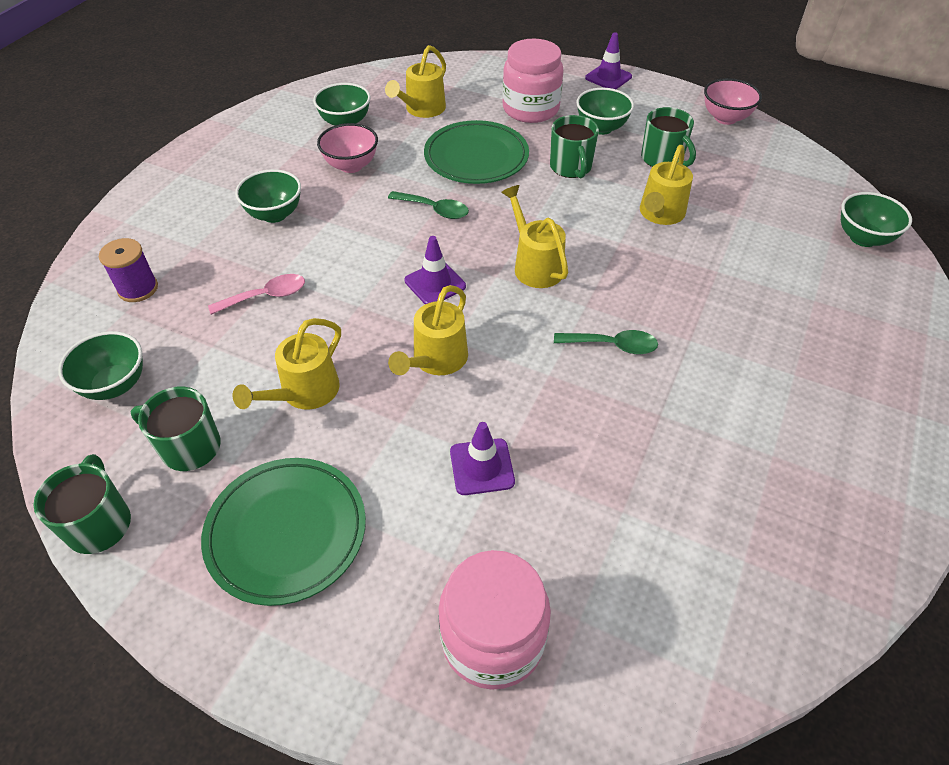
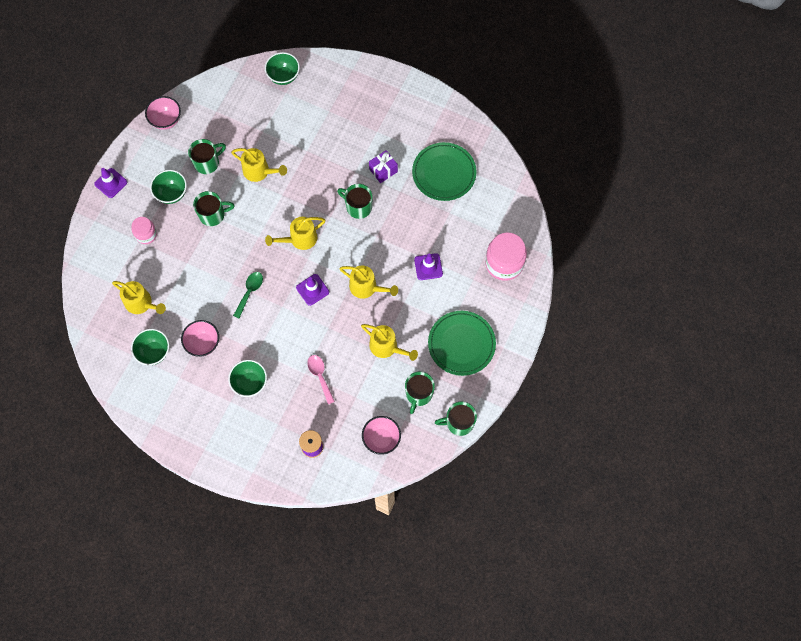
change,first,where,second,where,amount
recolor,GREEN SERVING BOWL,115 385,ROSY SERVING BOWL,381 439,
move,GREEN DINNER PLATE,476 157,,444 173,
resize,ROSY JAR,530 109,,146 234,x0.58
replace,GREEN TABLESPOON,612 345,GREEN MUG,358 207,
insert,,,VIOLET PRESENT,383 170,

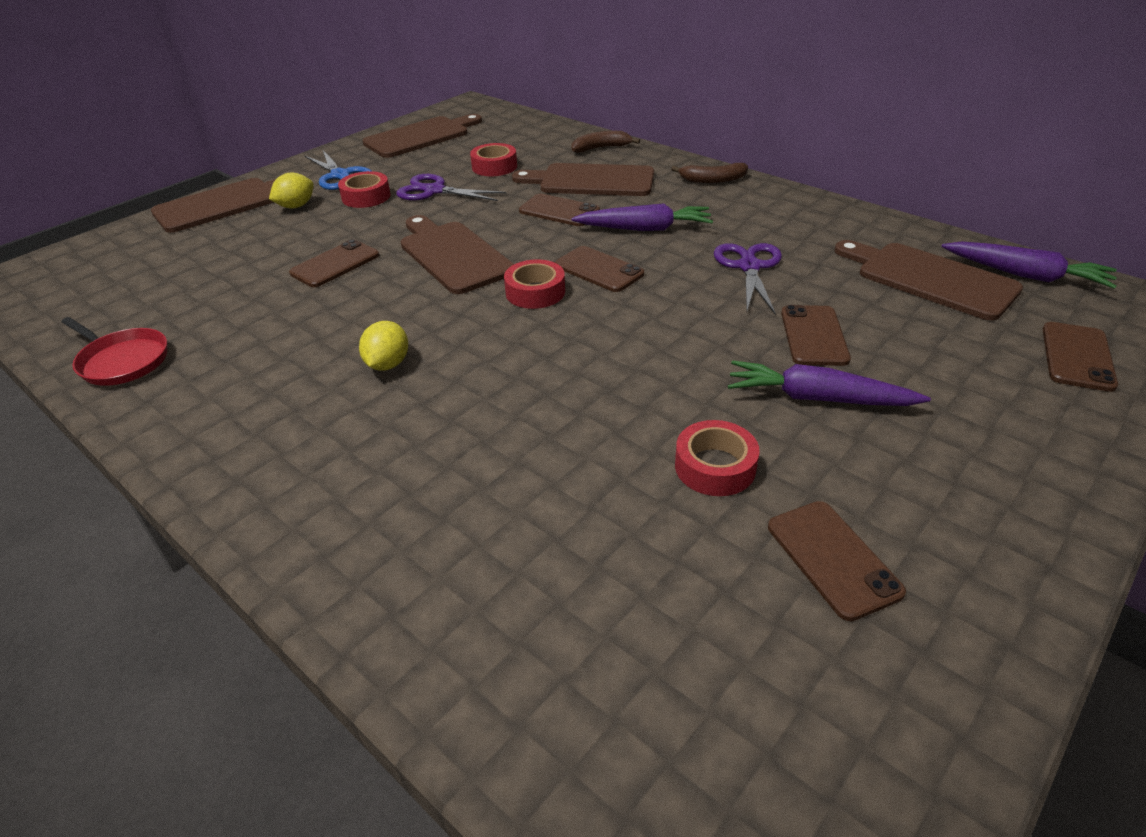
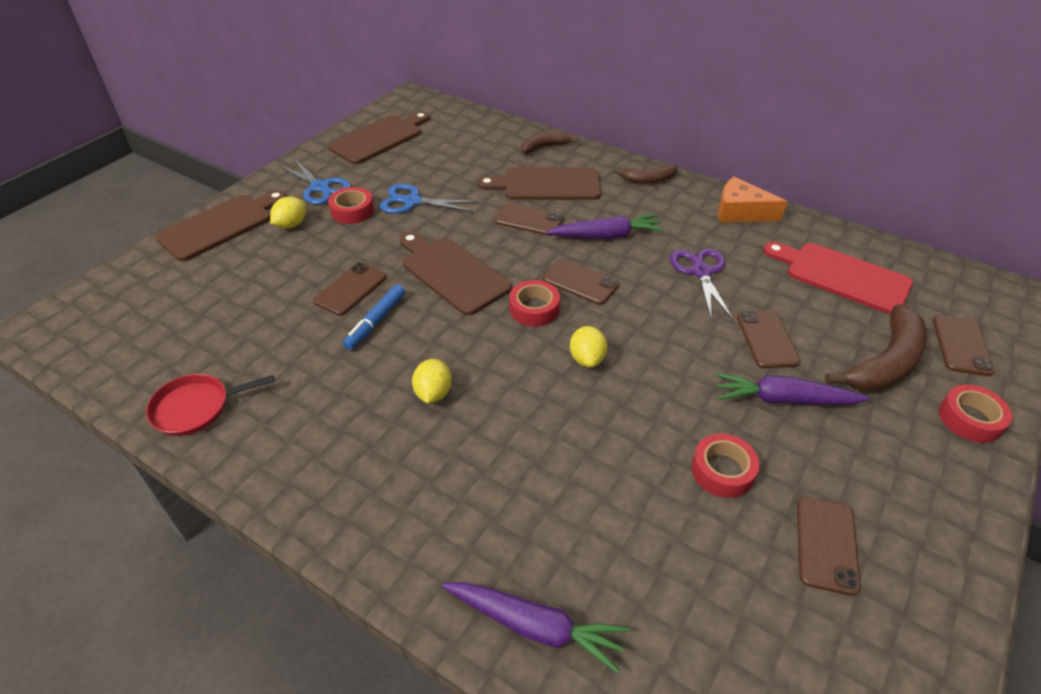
change,first,where,second,where,amount
rotate,CRIMSON PAN,122 361,,195 408,135 degrees clockwise
recolor,VIOLET PAIR OF SCISSORS,434 191,COBALT PAIR OF SCISSORS,412 201,
move,CRIMSON ROLL OF TAPE,494 167,,970 419,
rotate,BROWN PHONE,832 559,,826 544,45 degrees clockwise
recolor,BROWN CHOPPING BOARD,930 279,CRIMSON CHOPPING BOARD,842 276,
move,VIOLET CARROT,1025 275,,535 626,
insert,,,COBALT MARKER,376 321,
insert,,,YELLOW LEMON,587 359,
insert,,,ORANGE-COLOURED CHEESE,740 212,
insert,,,BROWN BANANA,885 363,

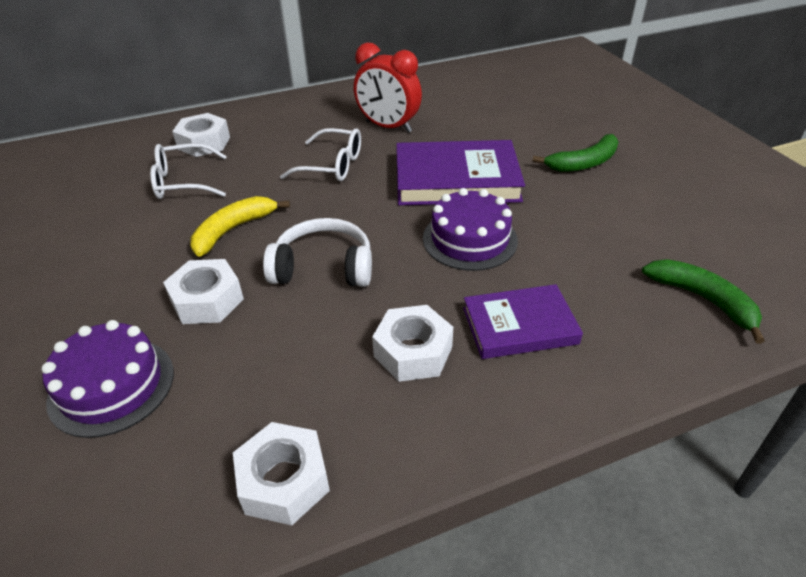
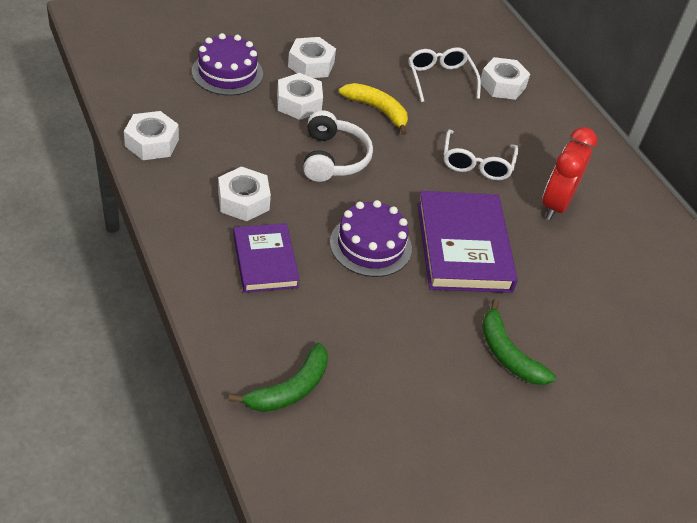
change,first,where,second,where,amount
insert,,,SNOW-WHITE HEX NUT,311 65,

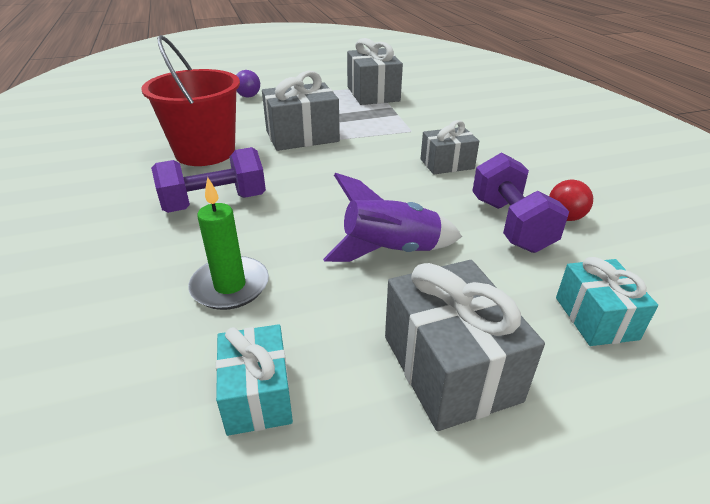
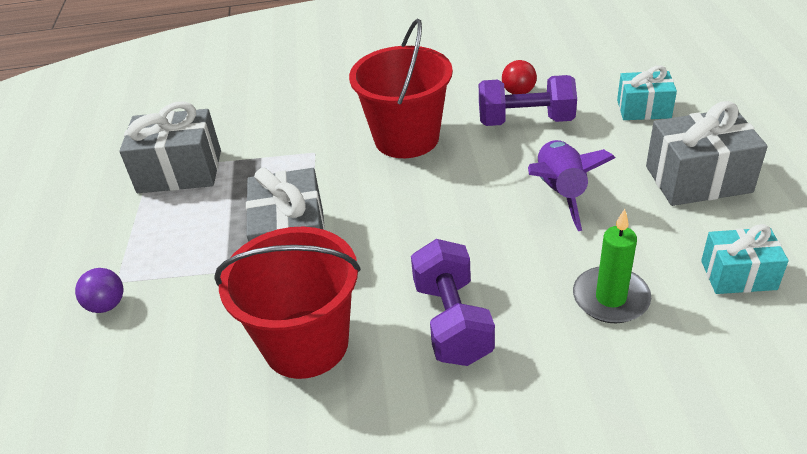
change,first,where,second,where,amount
replace,GRAY PRESENT,447 164,CRIMSON PAIL,406 138,

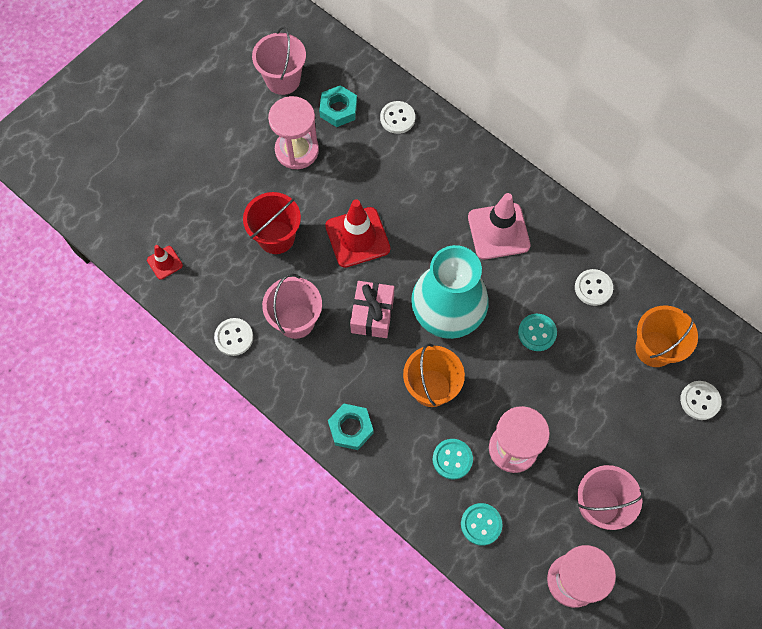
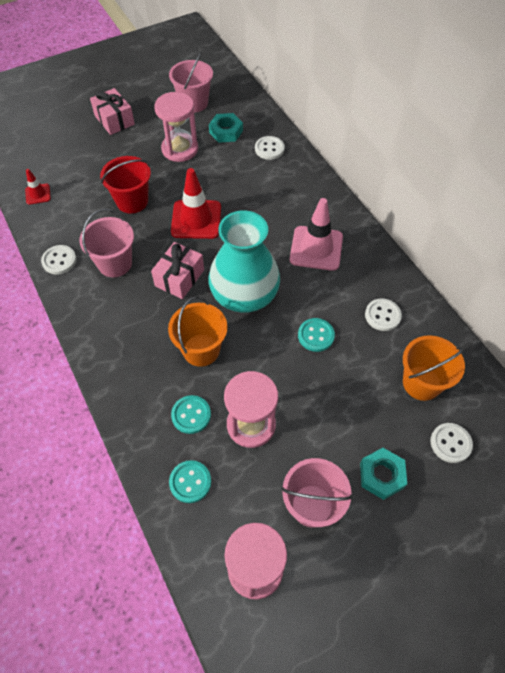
change,first,where,second,where,amount
move,TURQUOISE HEX NUT,351 428,,381 475,
insert,,,ROSY PRESENT,114 120,

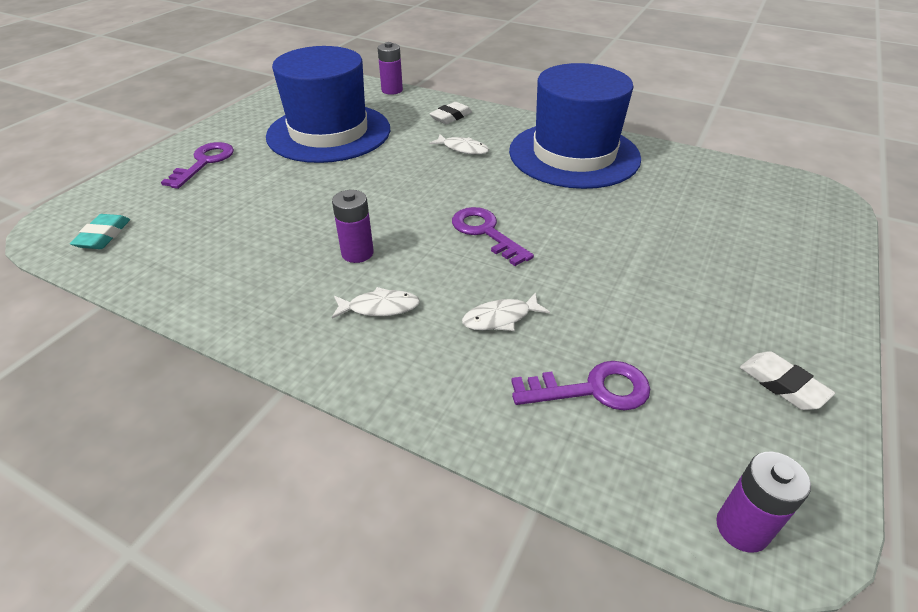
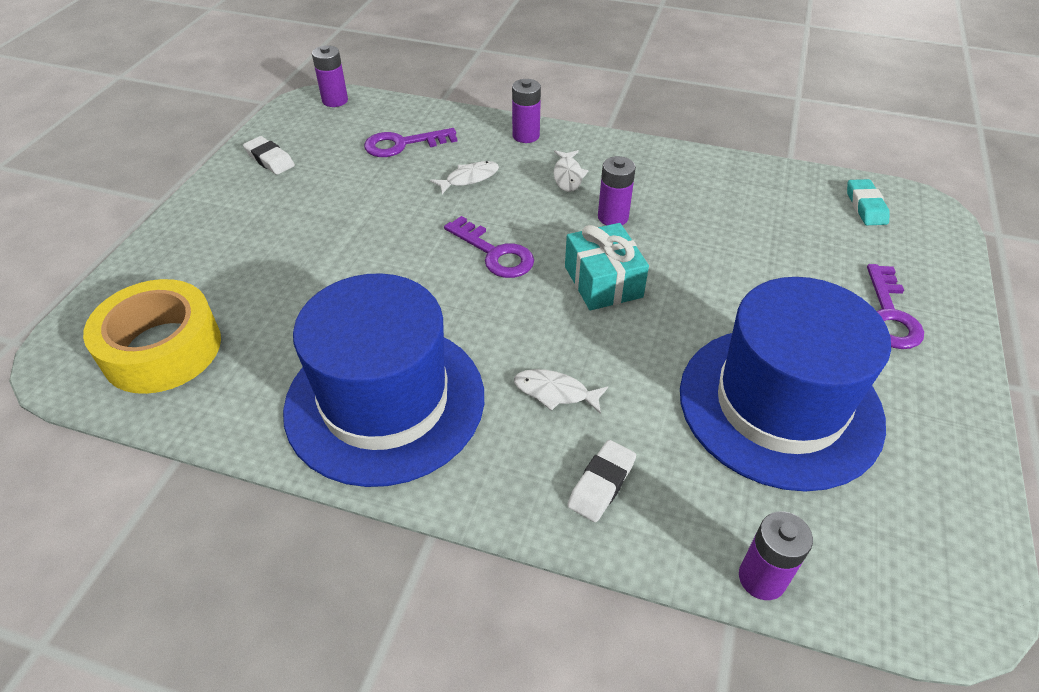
change,first,where,second,where,amount
rotate,SNOW-WHITE FISH,379 307,,568 176,75 degrees counterclockwise
insert,,,YELLOW ROLL OF TAPE,162 349,
insert,,,VIOLET AA BATTERY,526 136,
insert,,,TURQUOISE PRESENT,603 282,

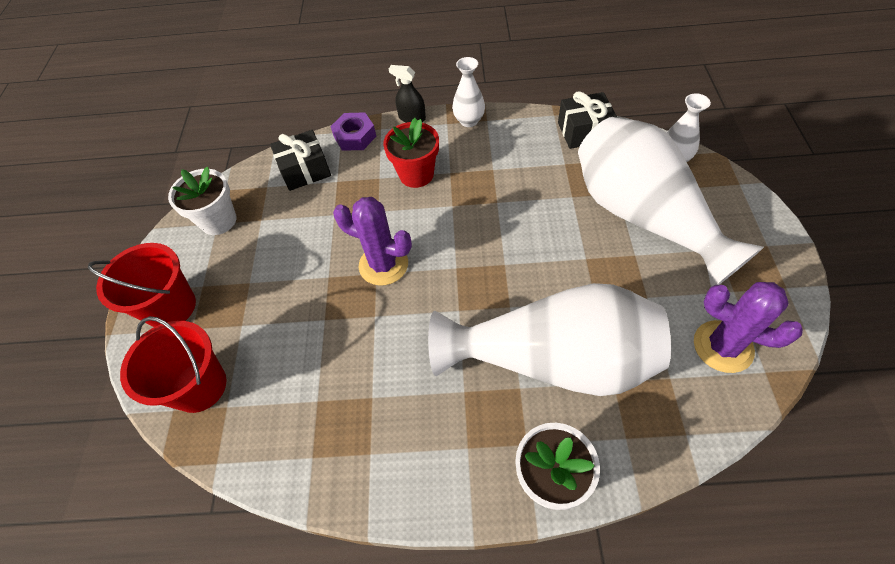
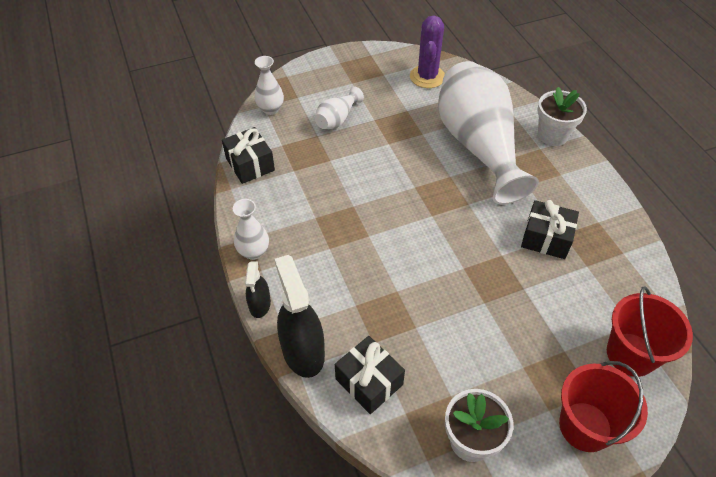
change,first,where,second,where,amount
replace,VIOLET HEX NUT,355 136,EBONY SPRAY BOTTLE,303 351,
delete,VIOLET PRICKLY PLANT,383 265,,,
delete,CRIMSON PLANT POT,416 174,,,
resize,SNOW-WHITE FLOWER VASE,643 217,,337 119,x0.43
insert,,,EBONY PRESENT,546 238,

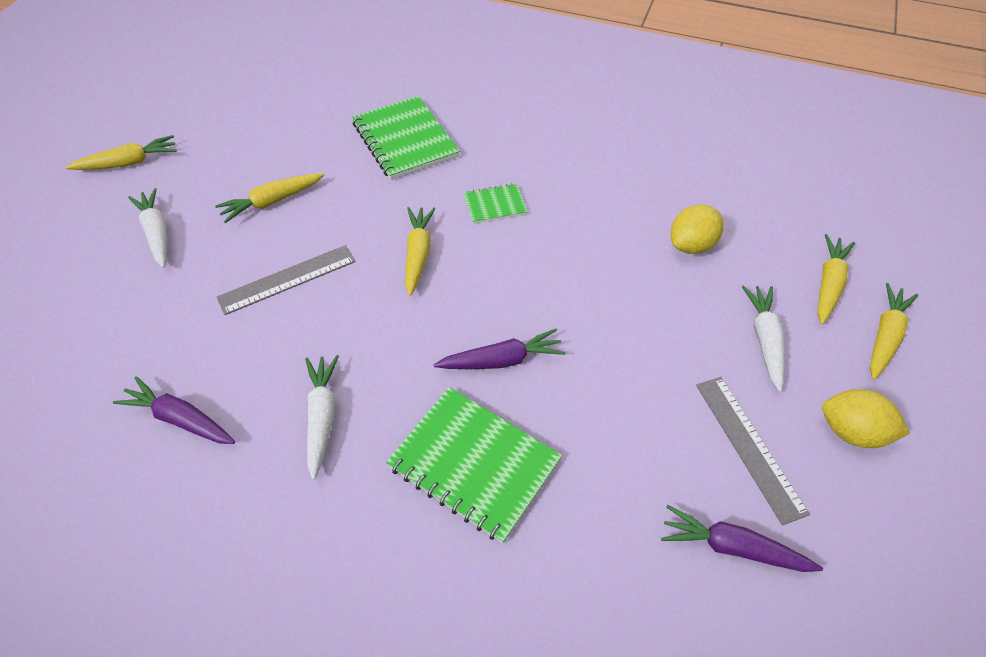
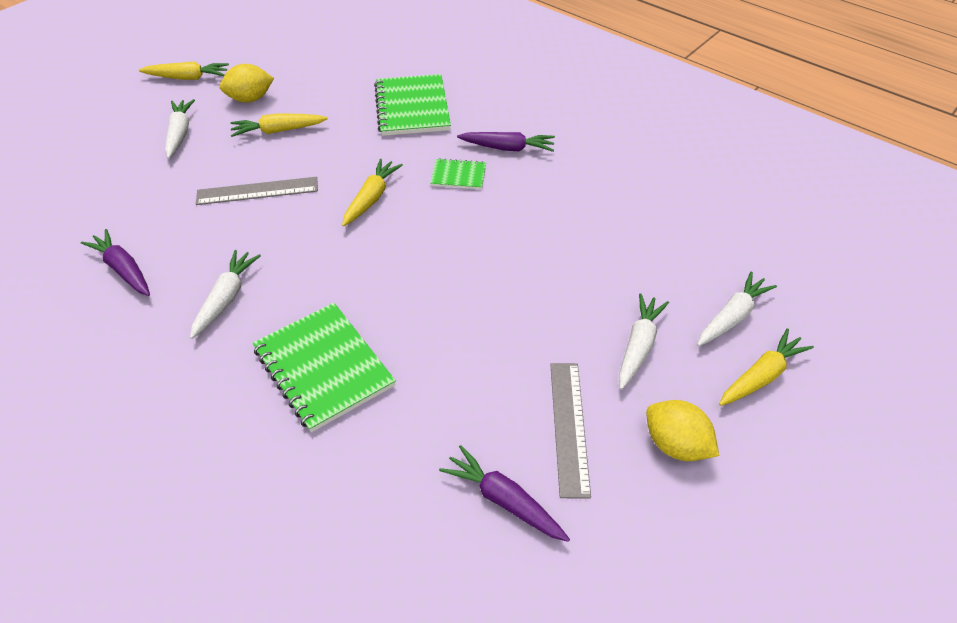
change,first,where,second,where,amount
move,VIOLET CARROT,502 360,,507 148,
move,YELLOW LEMON,691 245,,250 99,
recolor,YELLOW CARROT,828 284,SNOW-WHITE CARROT,732 317,

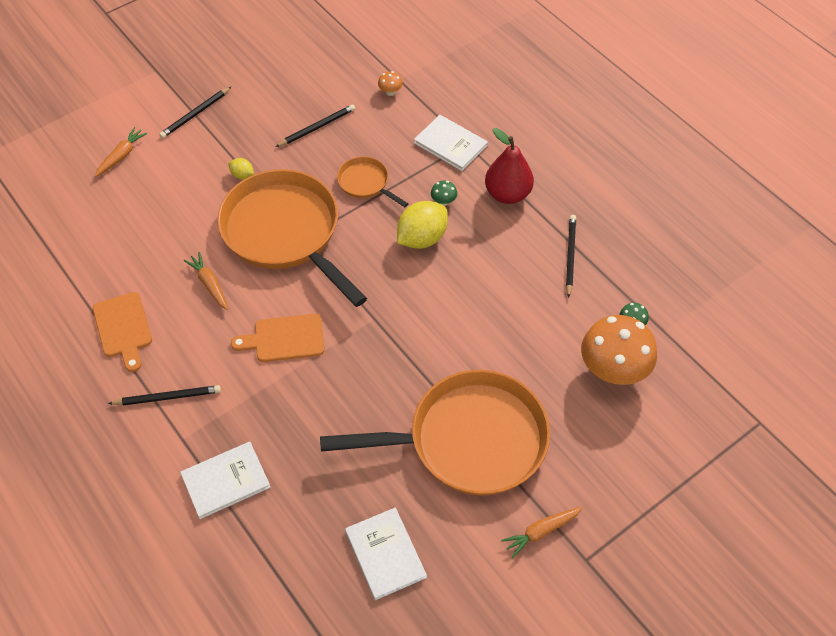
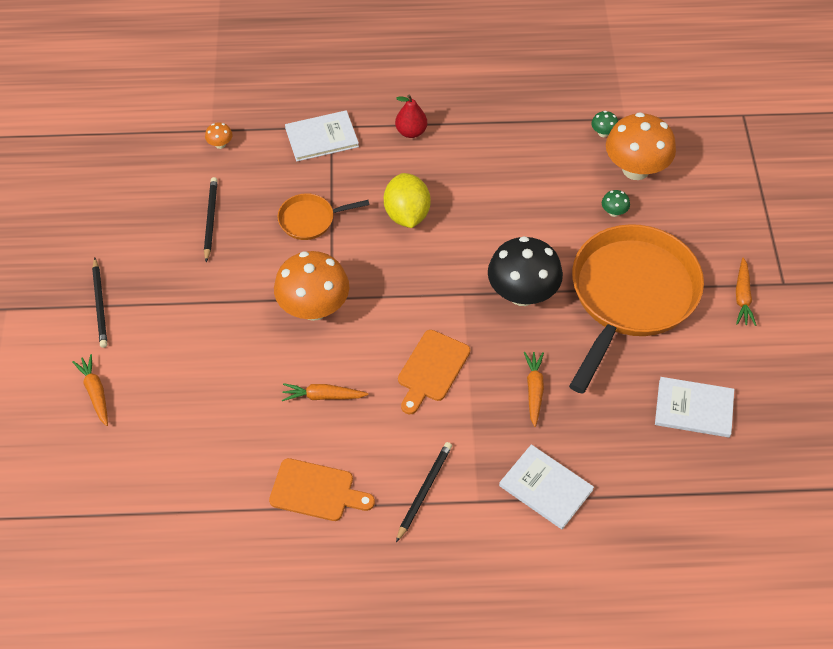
change,first,where,second,where,amount
rotate,SNOW-WHITE HARDCOVER,225 481,,545 488,60 degrees counterclockwise
replace,ORANGE-COLOURED PAN,285 232,ORANGE-COLOURED TOADSTOOL,314 308,
delete,YELLOW LEMON,242 175,,,
move,GREEN TOADSTOOL,443 201,,614 212,
resize,CRIMSON PEAR,507 194,,411 132,x0.65
delete,EBONY PENCIL,570 256,,,
insert,,,EBONY TOADSTOOL,522 294,
insert,,,ORANGE-COLOURED CARROT,534 390,

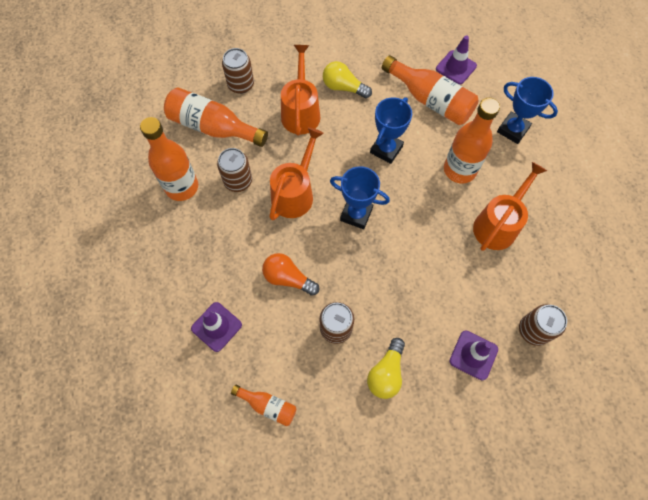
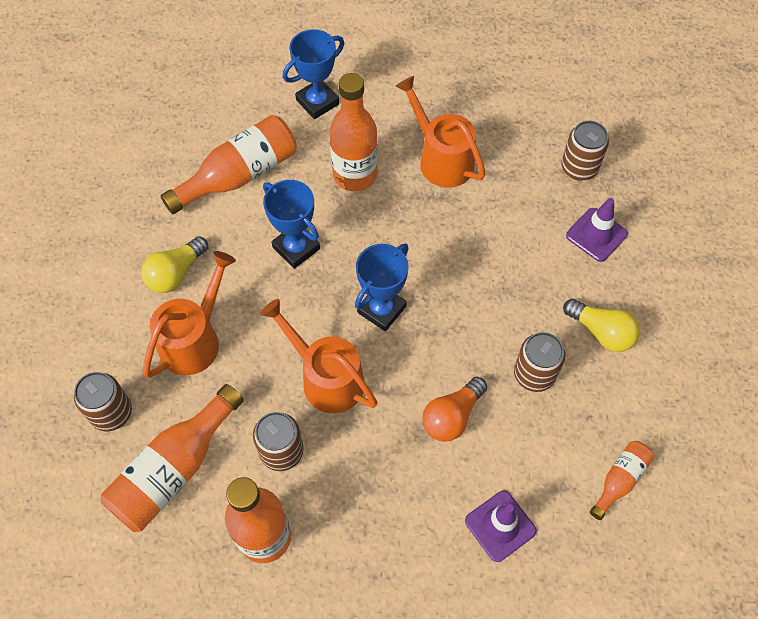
change,first,where,second,where,amount
rotate,ORANGE-COLOURED SPRINKLING CAN,301 112,,194 339,105 degrees clockwise
delete,VIOLET TRAFFIC CONE,456 67,,,

